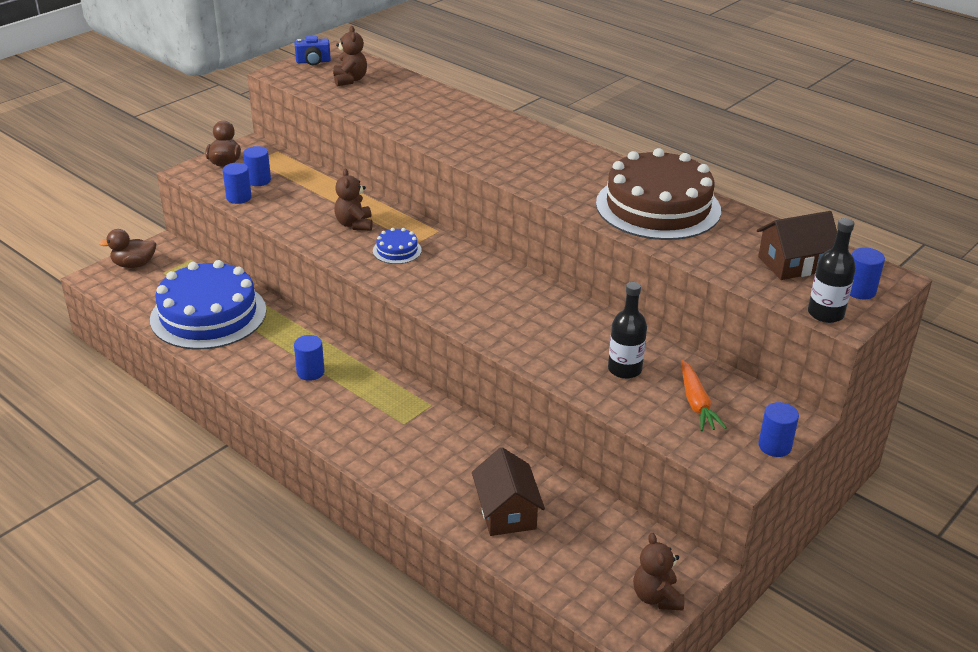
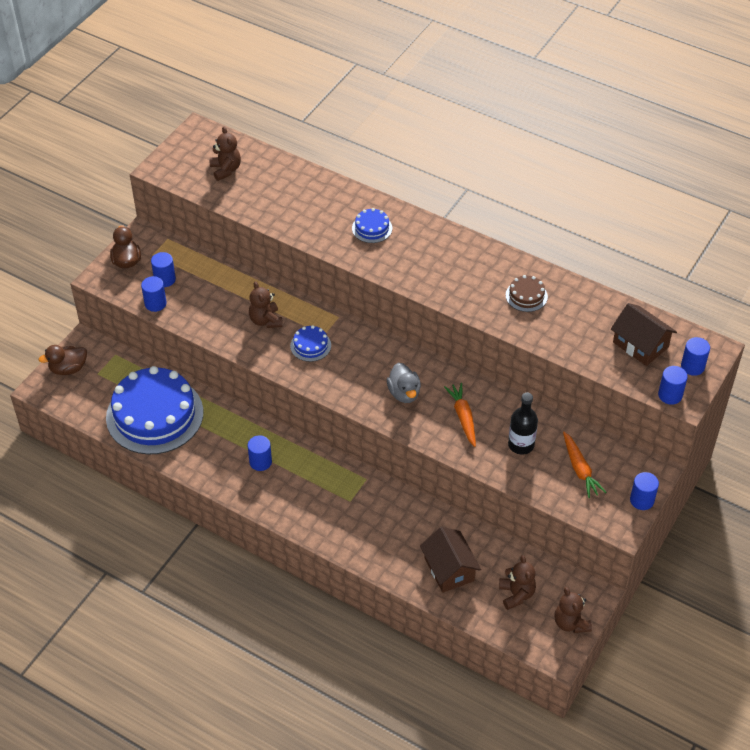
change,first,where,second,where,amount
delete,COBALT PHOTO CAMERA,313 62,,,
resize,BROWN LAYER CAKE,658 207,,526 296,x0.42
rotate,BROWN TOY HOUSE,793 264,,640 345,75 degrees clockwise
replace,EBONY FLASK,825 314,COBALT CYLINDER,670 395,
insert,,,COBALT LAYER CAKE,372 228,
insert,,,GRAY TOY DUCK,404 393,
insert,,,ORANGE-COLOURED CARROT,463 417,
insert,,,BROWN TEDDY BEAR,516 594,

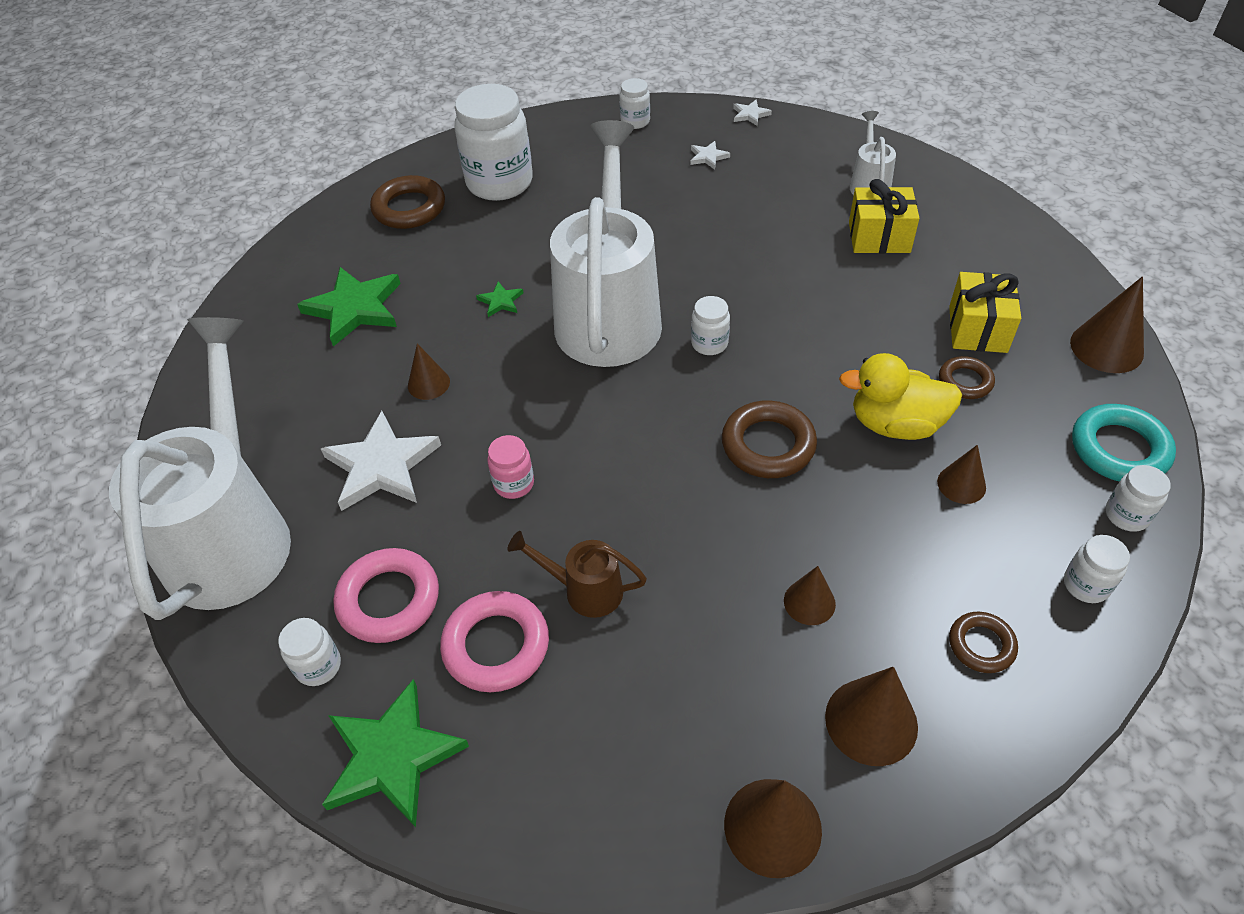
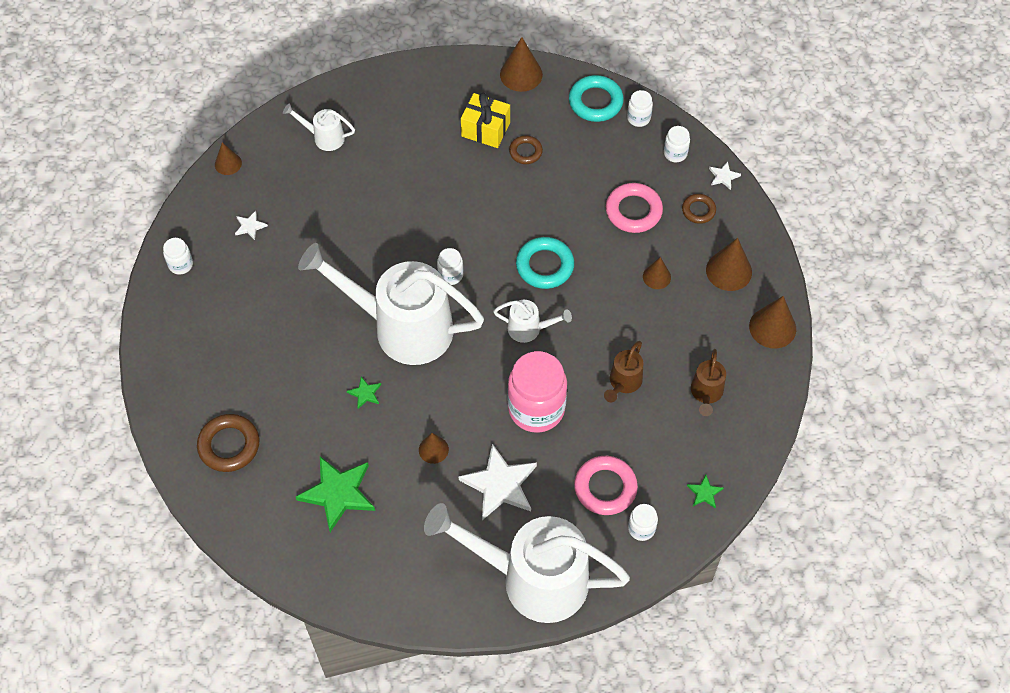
change,first,where,second,where,amount
resize,GREEN STAR,392 756,,704 493,x0.46
move,ROSY HOOP,496 646,,633 211,
delete,SNOW-WHITE JAR,499 183,,,
resize,ROSY JAR,514 484,,536 408,x2.16
recolor,BROWN HOOP,768 445,TURQUOISE HOOP,545 266,
move,SNOW-WHITE STAR,750 115,,723 176,
delete,YELLOW TOY DUCK,895 424,,,
delete,YELLOW PRESENT,879 237,,,
move,BROWN SOLID CONE,961 484,,228 163,
insert,,,SNOW-WHITE SPRINKLING CAN,529 329,
insert,,,BROWN SPRINKLING CAN,706 394,

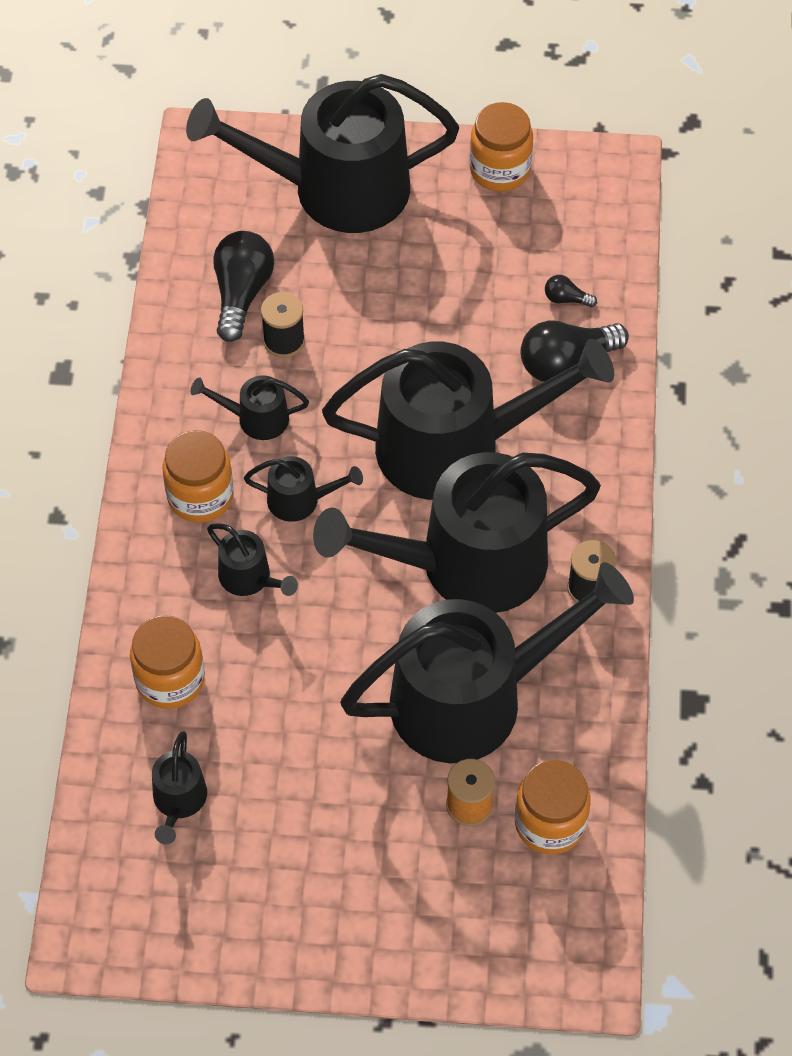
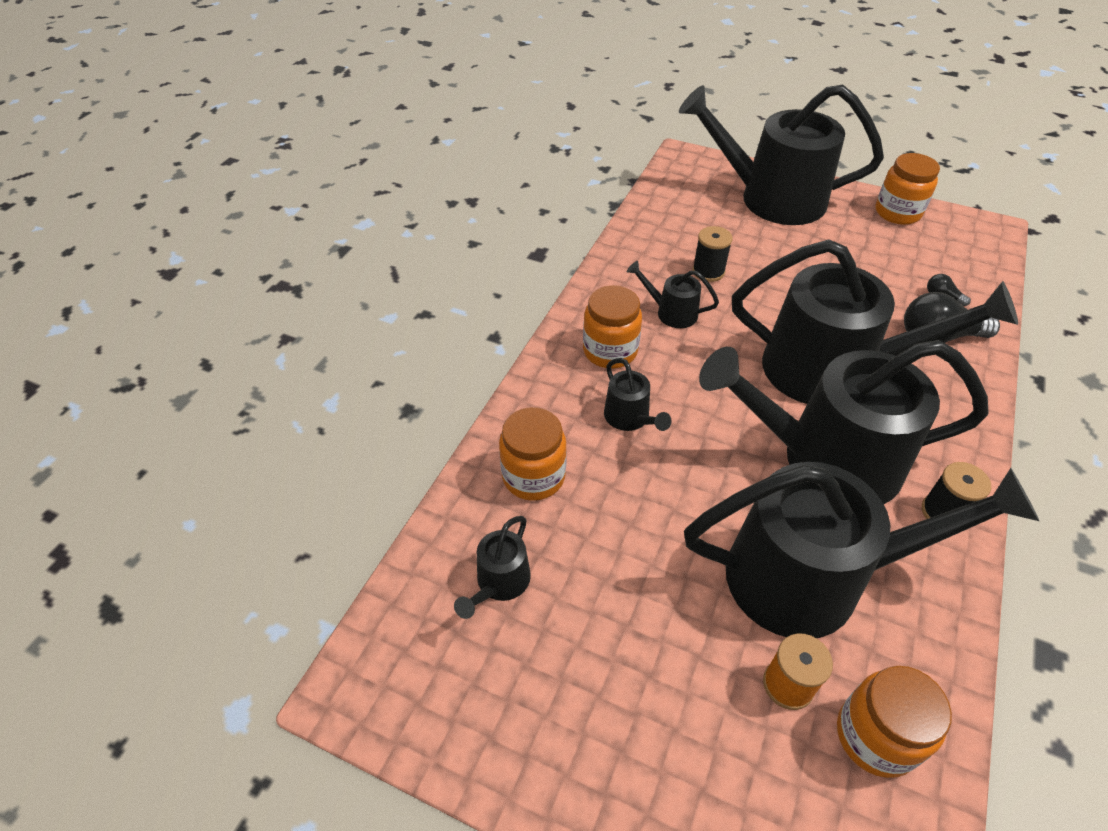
change,first,where,second,where,amount
delete,EBONY LIGHT BULB,241 294,,,
delete,EBONY SPRINKLING CAN,300 500,,,

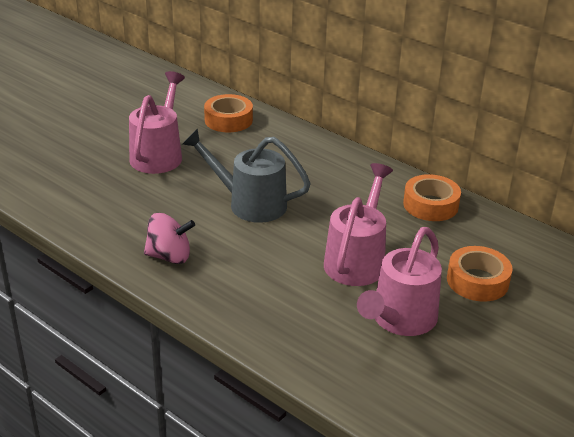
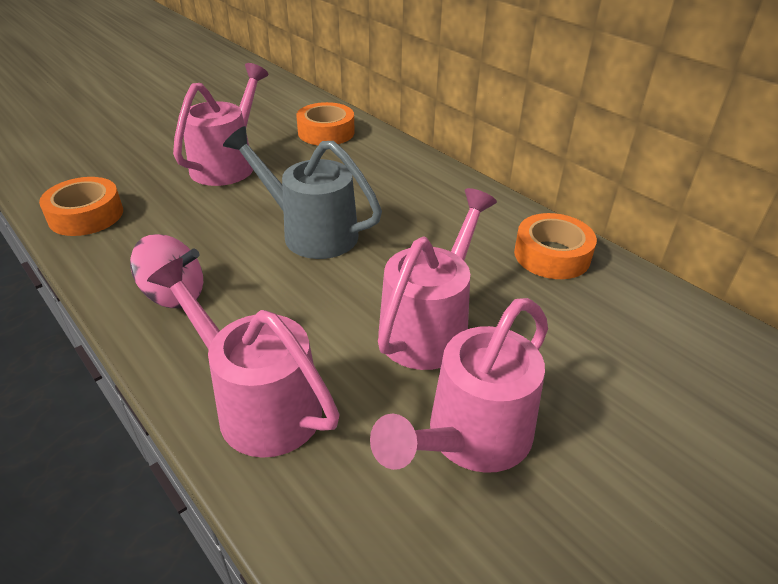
change,first,where,second,where,amount
move,ORANGE-COLOURED ROLL OF TAPE,477 281,,86 215,
insert,,,ROSY SPRINKLING CAN,258 404,

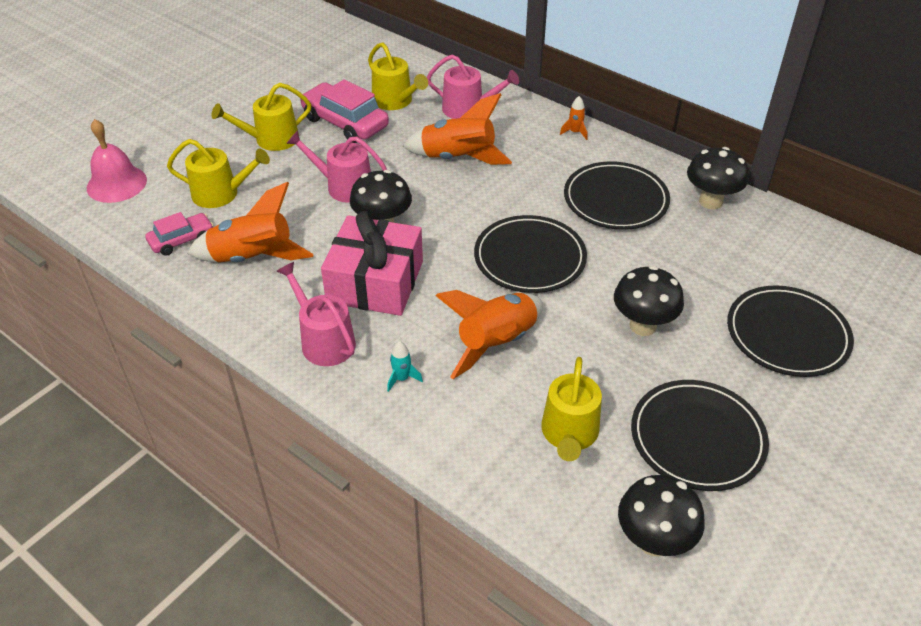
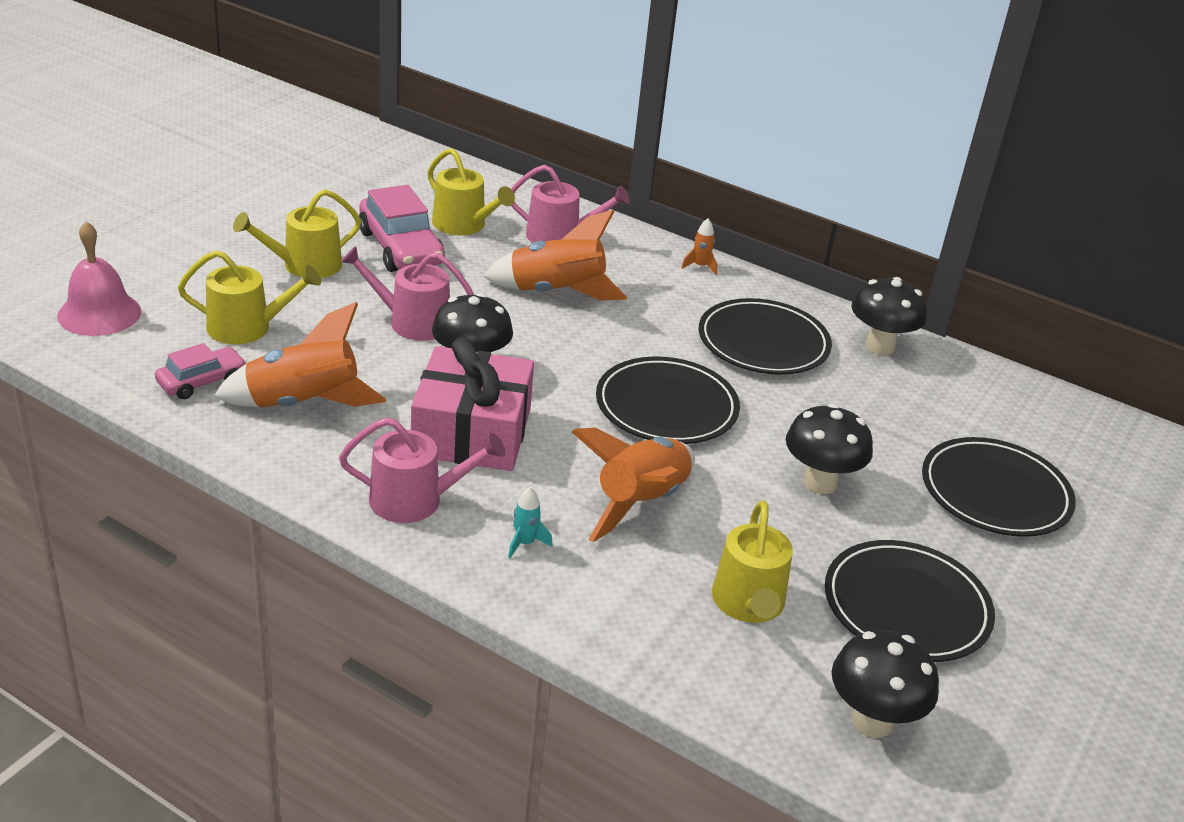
change,first,where,second,where,amount
rotate,ROSY SPRINKLING CAN,324 341,,415 500,135 degrees clockwise
rotate,ROSY TOY CAR,345 123,,401 248,150 degrees counterclockwise

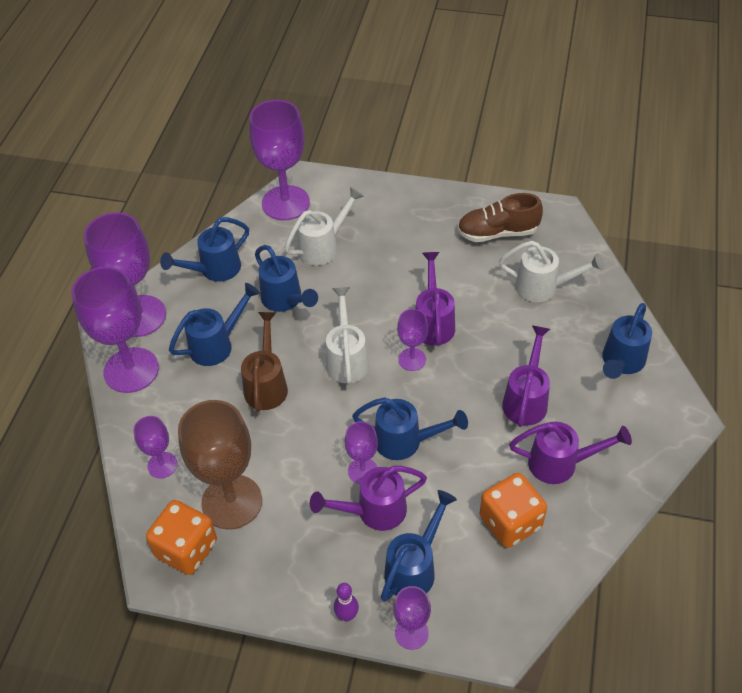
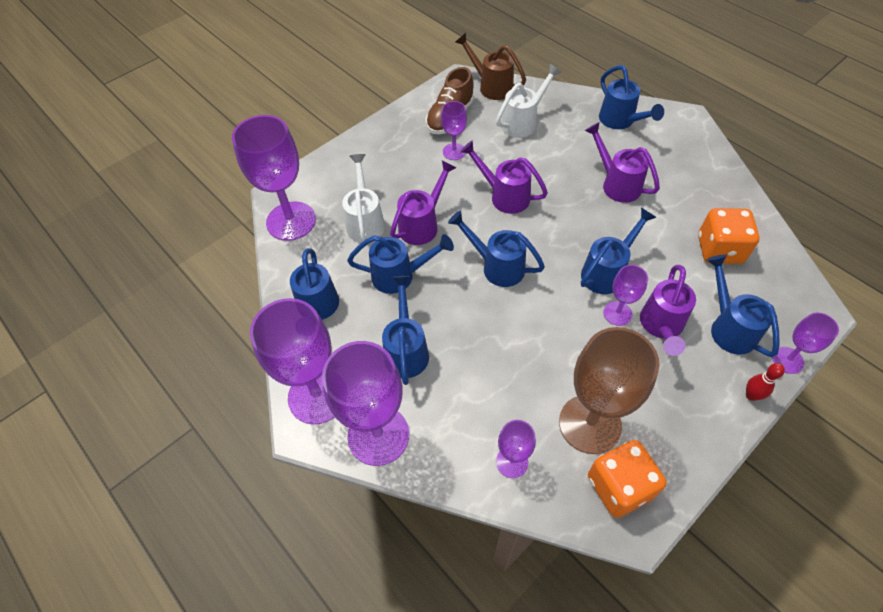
change,first,where,second,where,amount
move,BROWN SPRINKLING CAN,266 384,,491 86,
recolor,SNOW-WHITE SPRINKLING CAN,346 359,COBALT SPRINKLING CAN,497 266,
recolor,VIOLET TENPIN,347 615,CRIMSON TENPIN,751 395,
move,VIOLET GOBLET,412 359,,454 152,
move,VIOLET SPRINKLING CAN,560 463,,422 224,

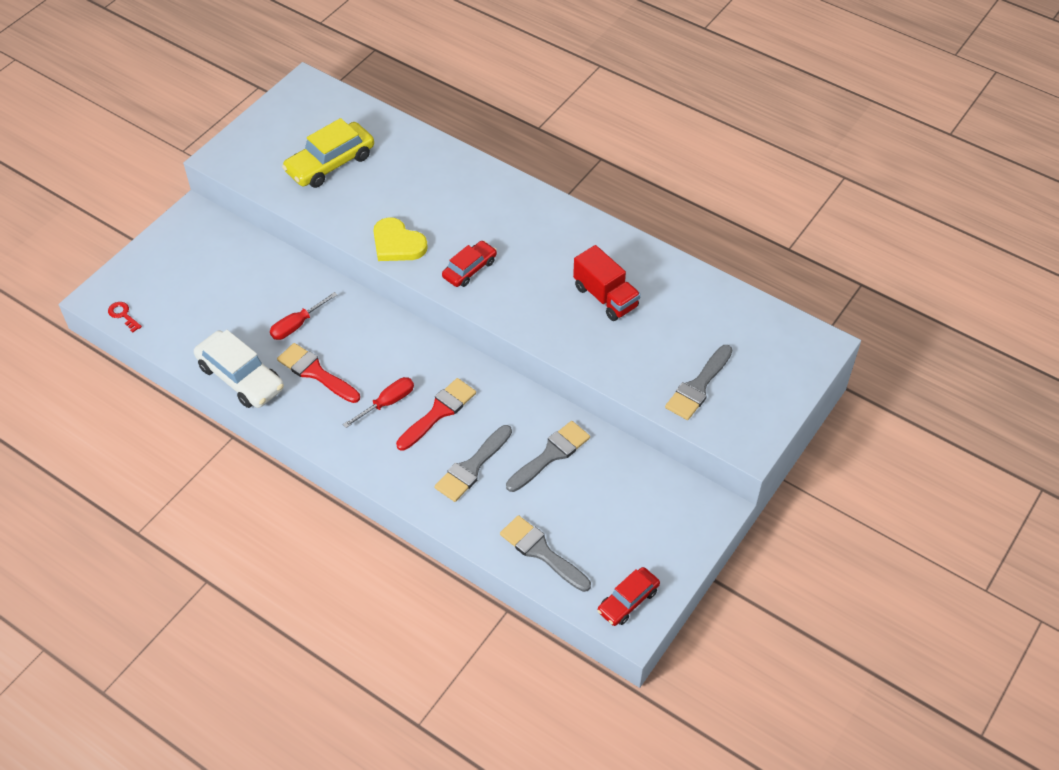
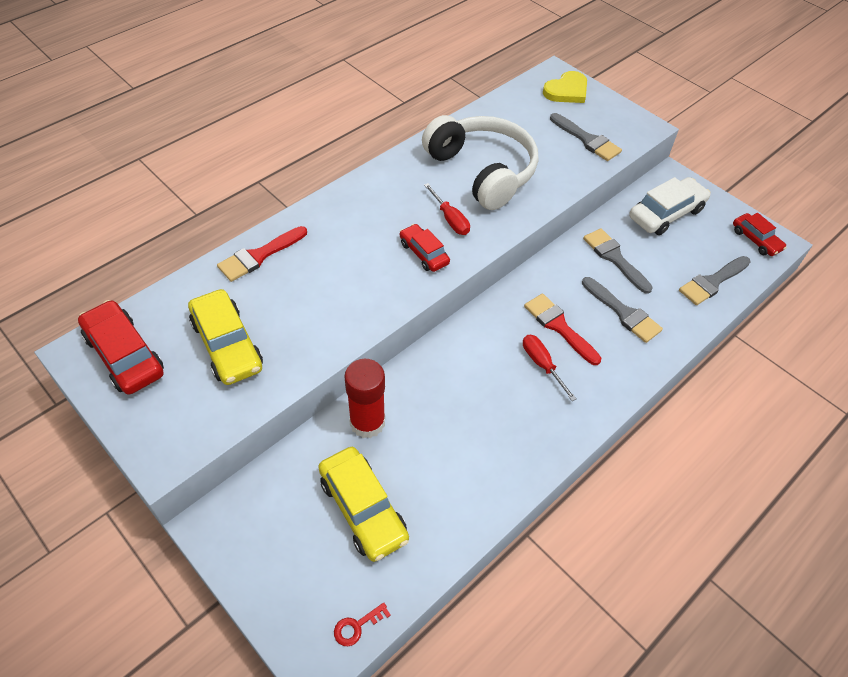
change,first,where,second,where,amount
move,SNOW-WHITE TOY CAR,241 377,,666 213,
move,CRIMSON HAND SCREWDRIVER,297 325,,450 219,
move,CRIMSON BRUSH,315 372,,259 256,
move,YELLOW HEART,397 244,,566 91,
replace,CRIMSON TRUCK,605 297,SNOW-WHITE HEADSET,482 171,
insert,,,CRIMSON TOY CAR,124 355,
insert,,,YELLOW TOY CAR,363 509,
insert,,,CRIMSON STICK OF GLUE,367 422,

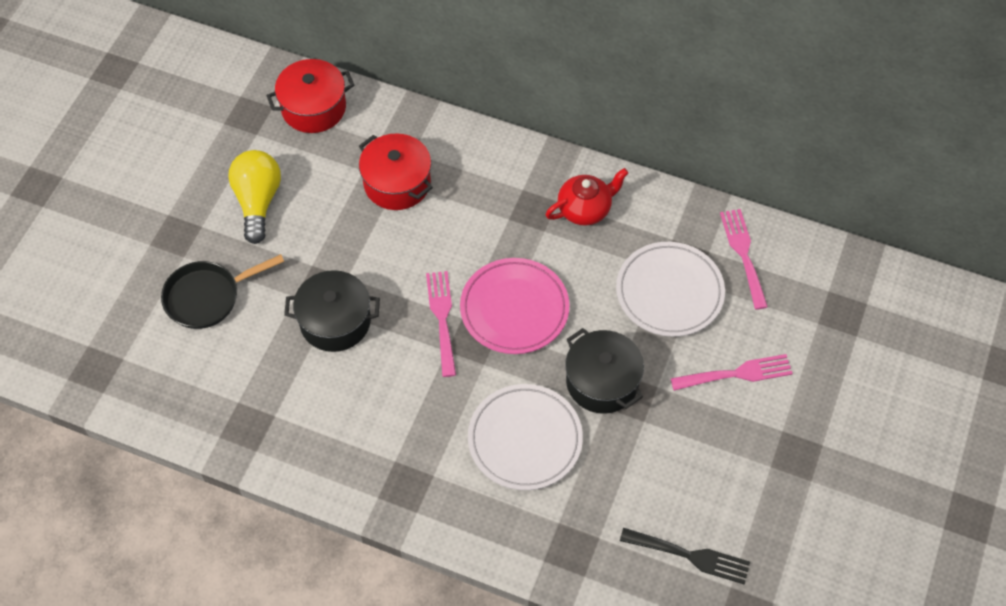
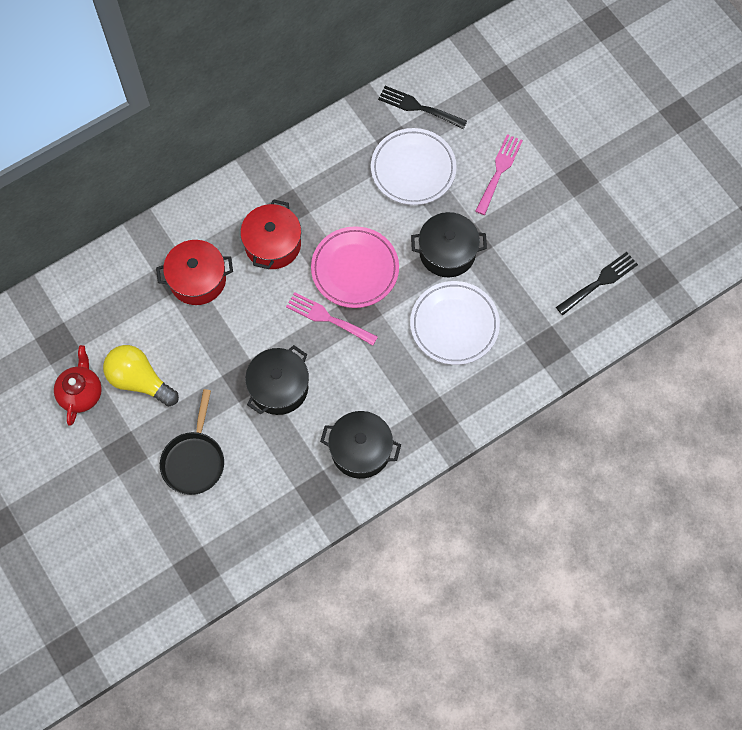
change,first,where,second,where,amount
move,CRIMSON POT,313 108,,273 244,
move,CRIMSON CHINA TEAPOT,585 209,,81 393,
recolor,ROSY FORK,743 254,EBONY FORK,418 107,
insert,,,EBONY POT,360 450,

